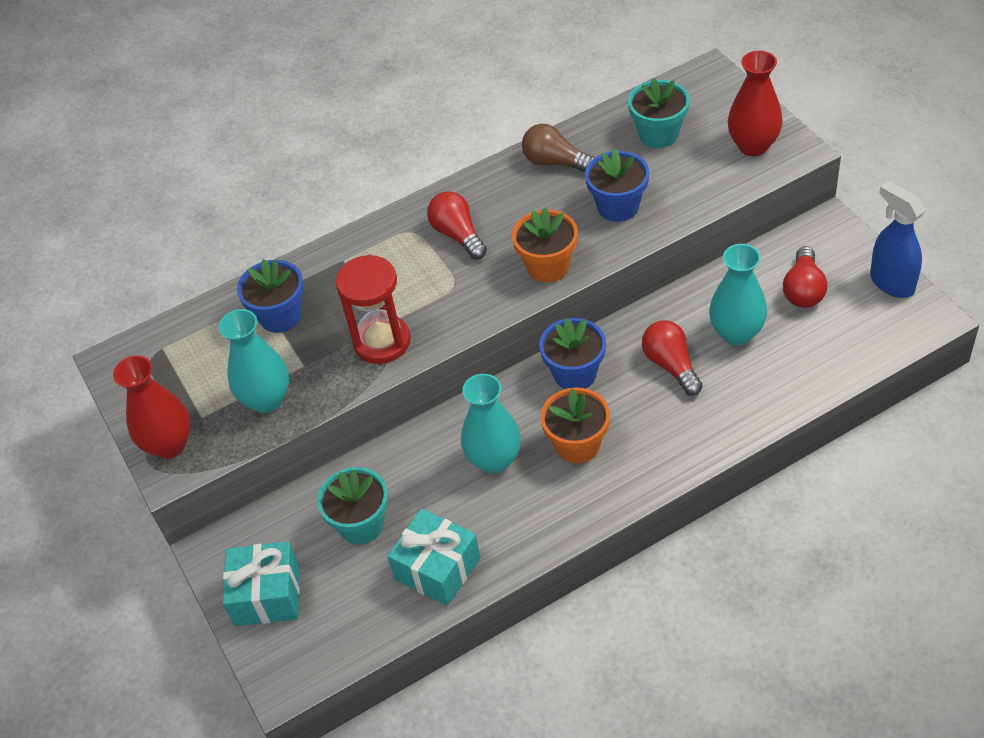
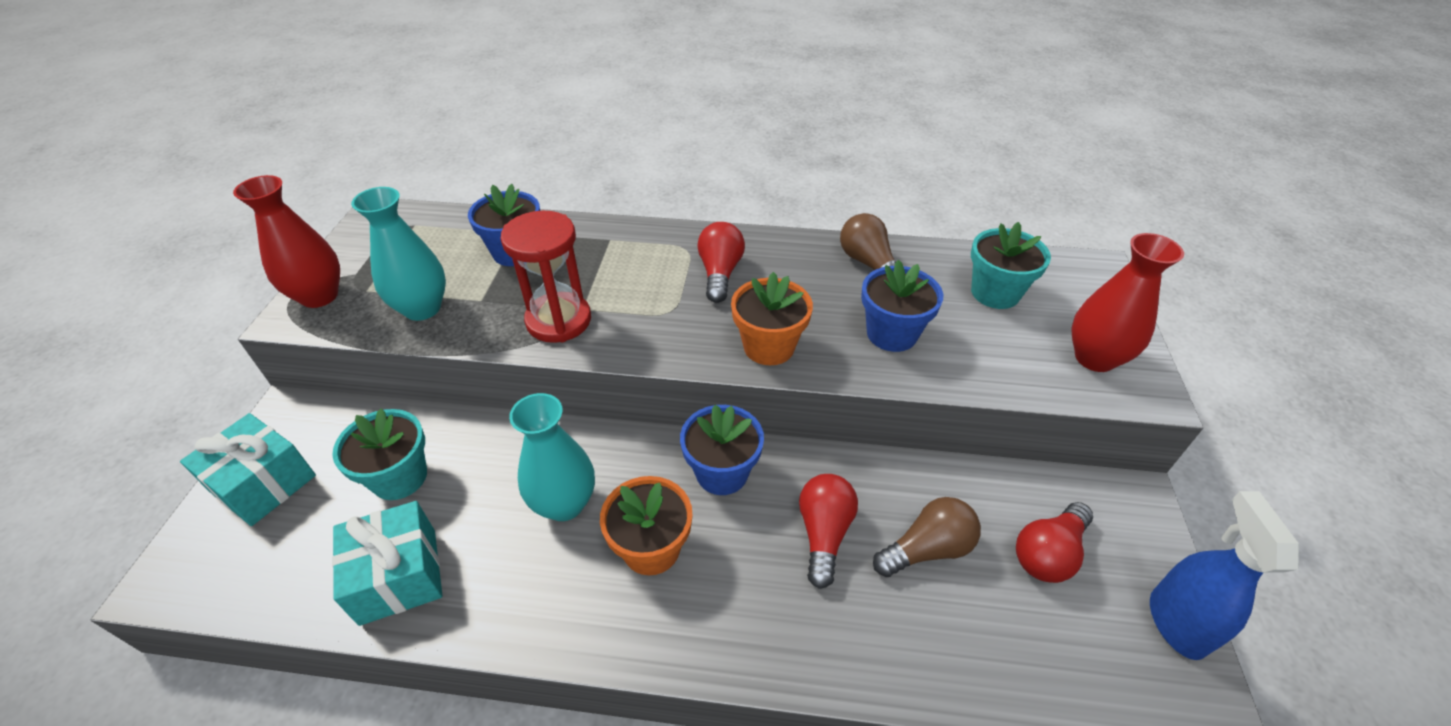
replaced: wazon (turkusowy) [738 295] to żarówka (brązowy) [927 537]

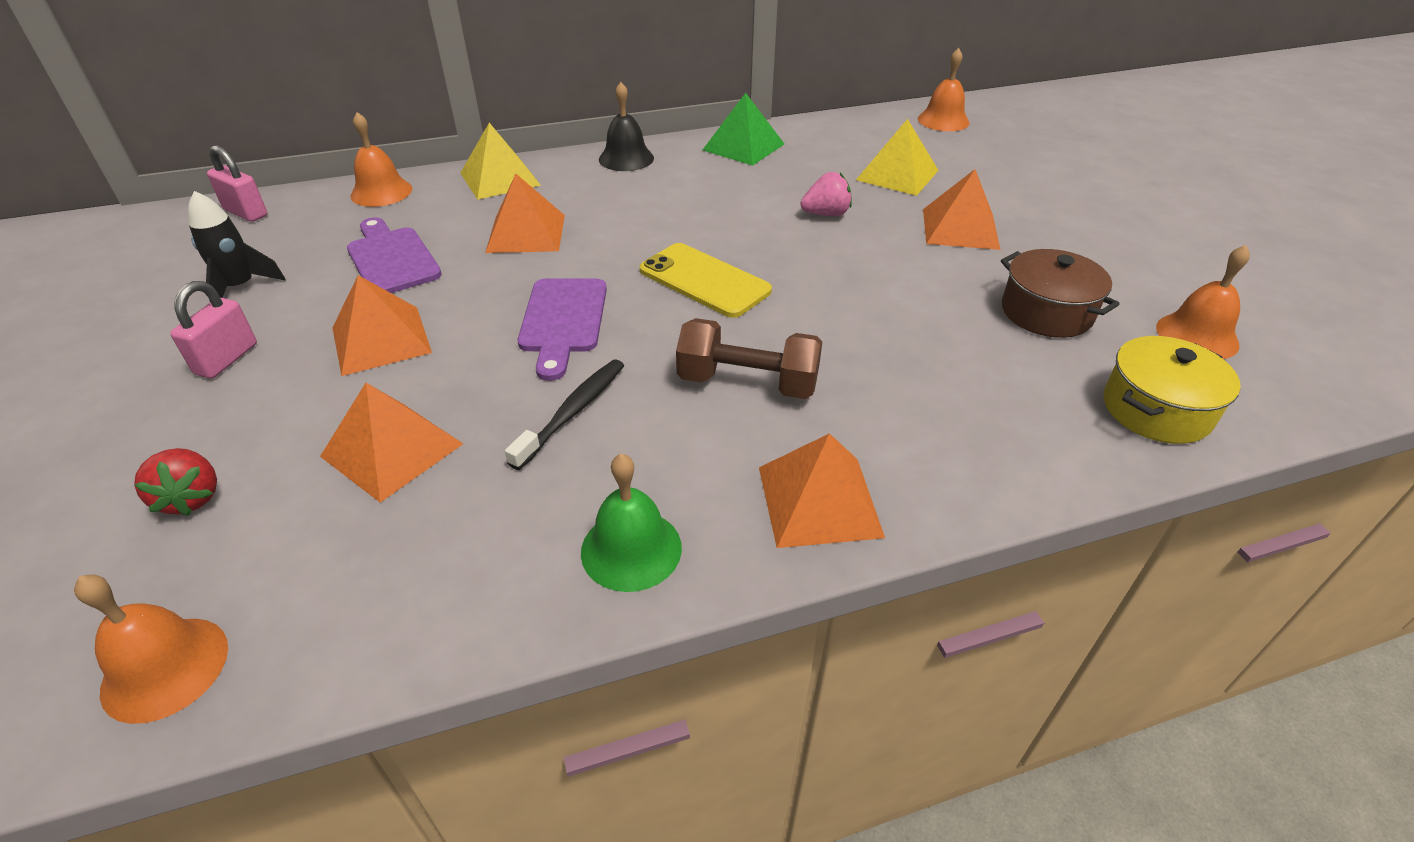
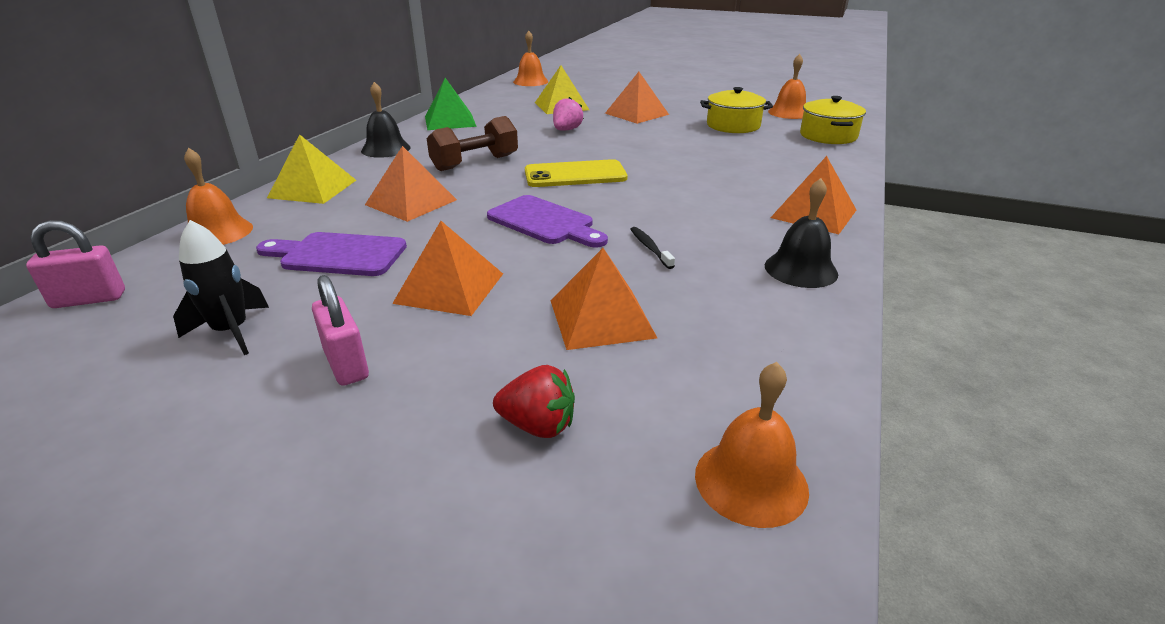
moved: hantel (brązowy) [749 358] to [472 143]
recoloured: dzwonek (zielony) [631 522] to dzwonek (czarny) [801 233]; garnek (brązowy) [1060 293] to garnek (żółty) [736 110]
resized: szczoteczka do zębów (czarny) [564 414] = [652 248] x0.64

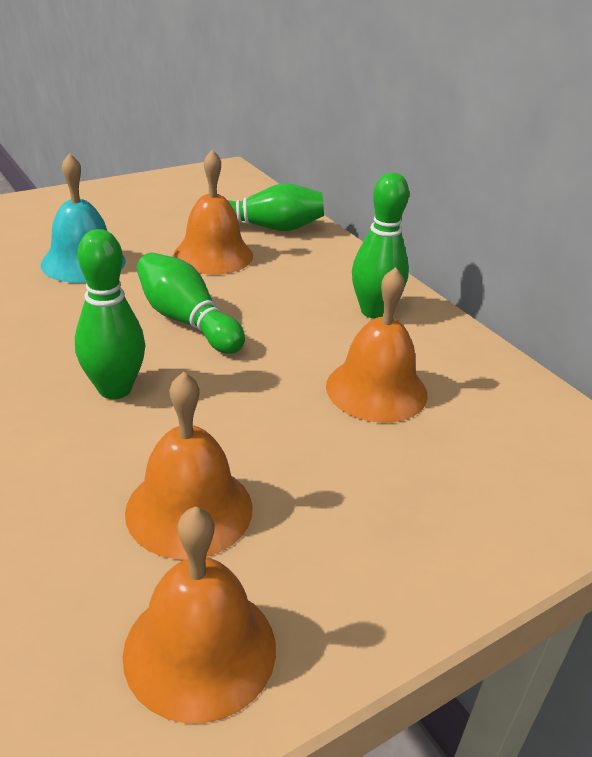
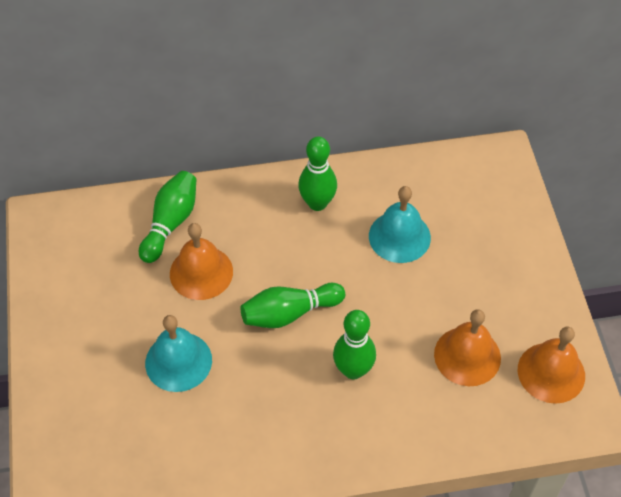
recoloured: dzwonek (pomarańczowy) [377 345] to dzwonek (turkusowy) [400 224]

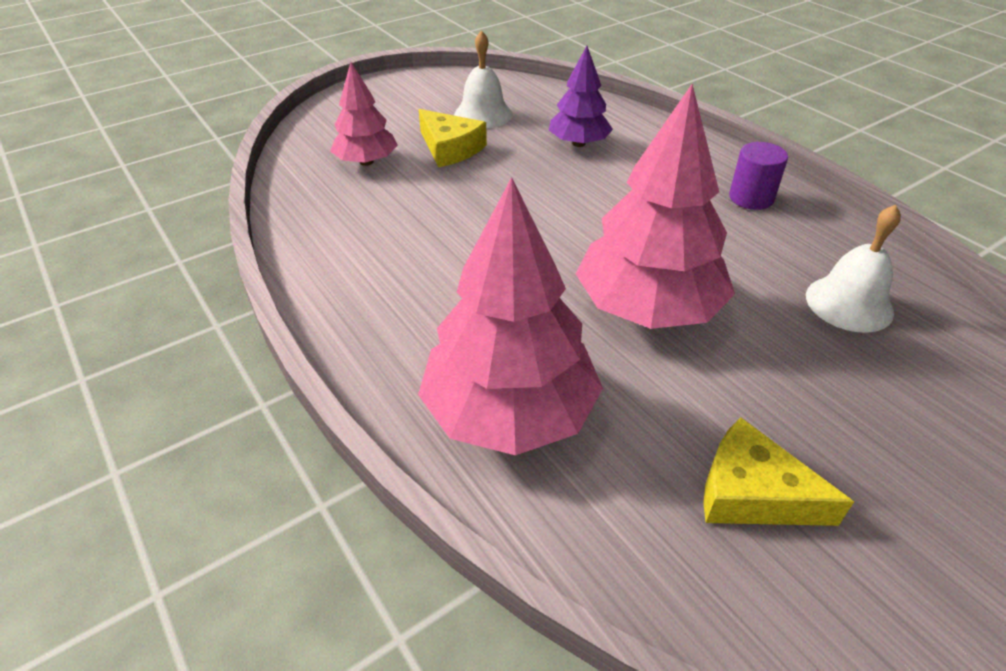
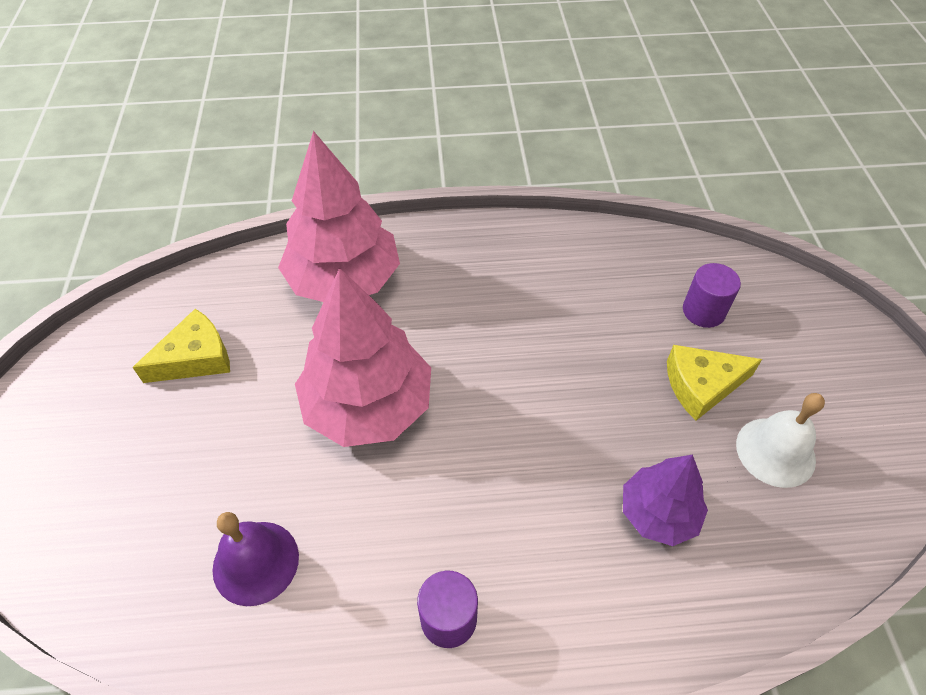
replaced: drzewko (różowy) [364 114] to walec (fioletowy) [712 295]
recoloured: dzwonek (biały) [853 269] to dzwonek (fioletowy) [255 559]

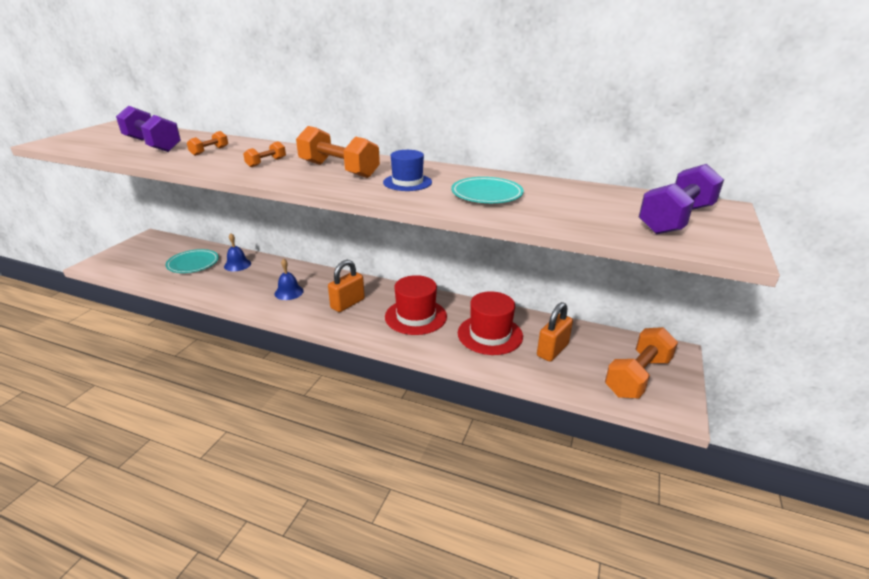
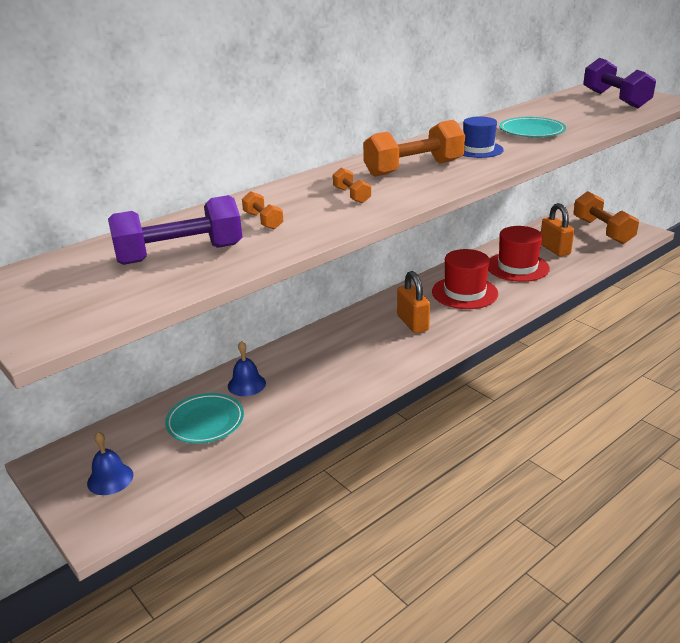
moved: dzwonek (niebieski) [289 279] to [110 463]

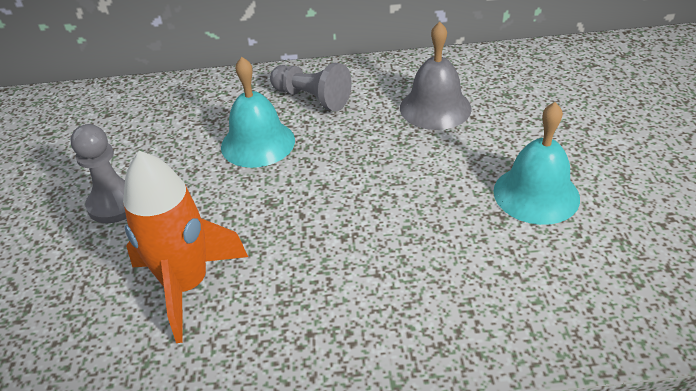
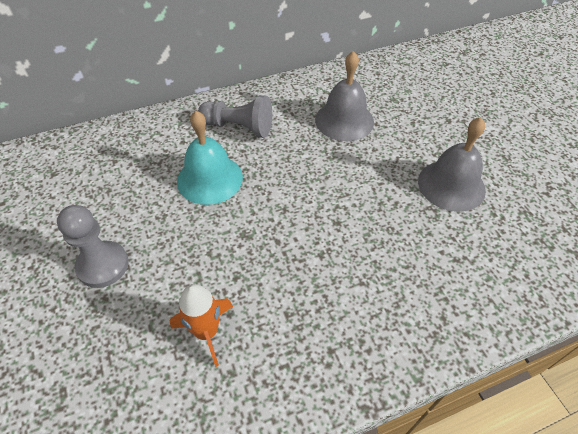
recoloured: dzwonek (turkusowy) [537 163] to dzwonek (szary) [452 164]
resized: rakieta (pomarańczowy) [185 247] = [201 325] x0.61

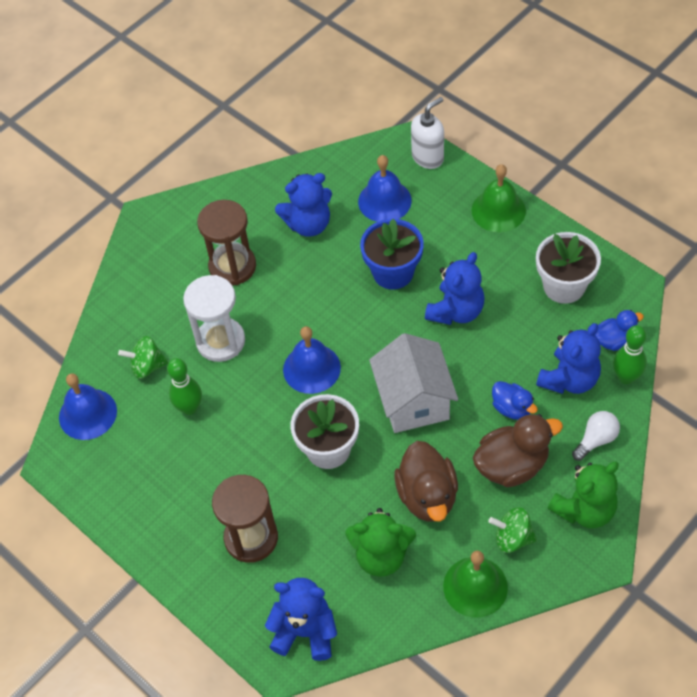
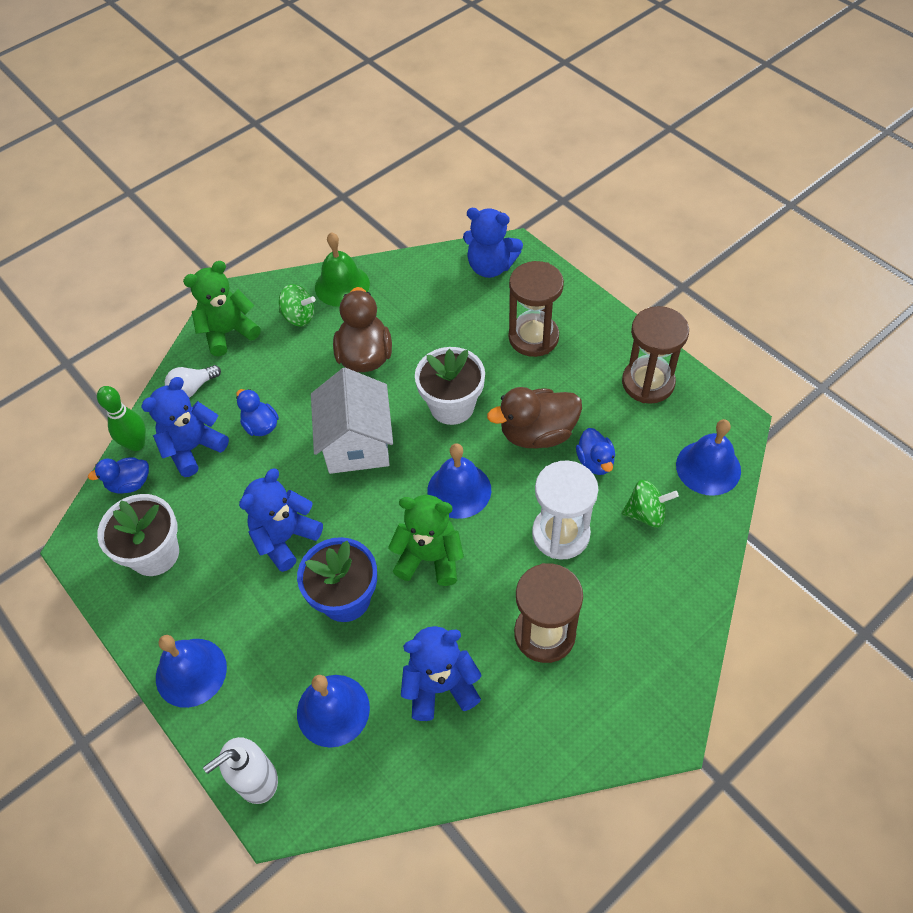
added: klepsydra (brązowy) [655 355]
moved: miś (zielony) [380 542] to [426 540]; kaczka (brązowy) [518 451] to [534 417]
replaced: kręgiel (zielony) [184 386] to kaczka (niebieski) [595 451]
recoloured: dzwonek (zielony) [498 198] to dzwonek (niebieski) [191 671]

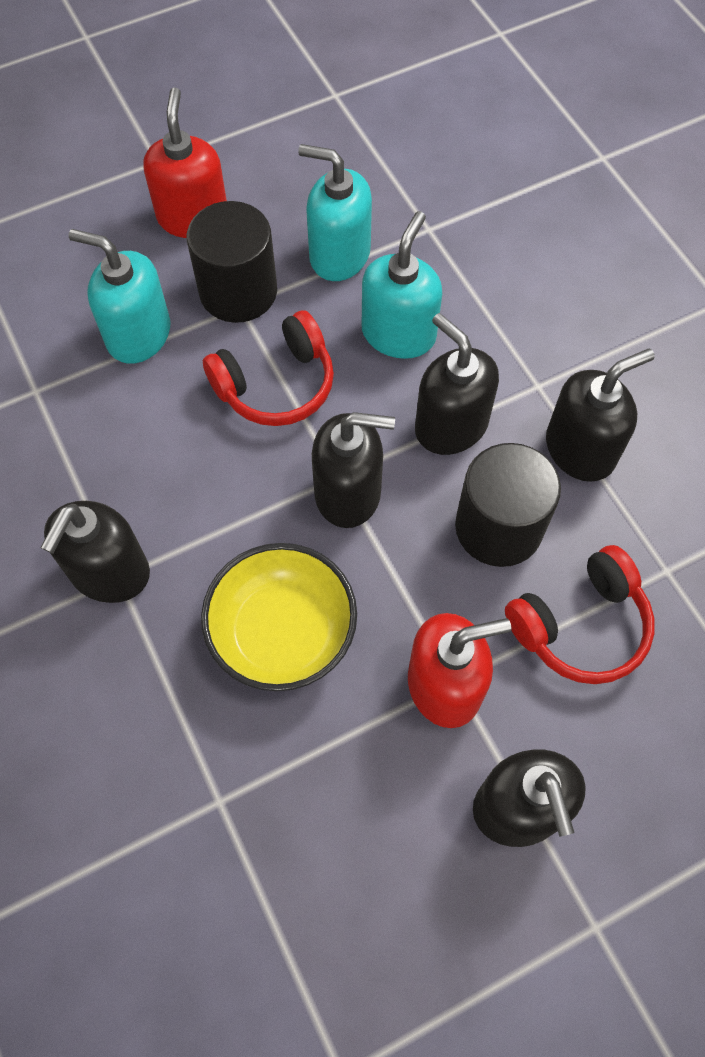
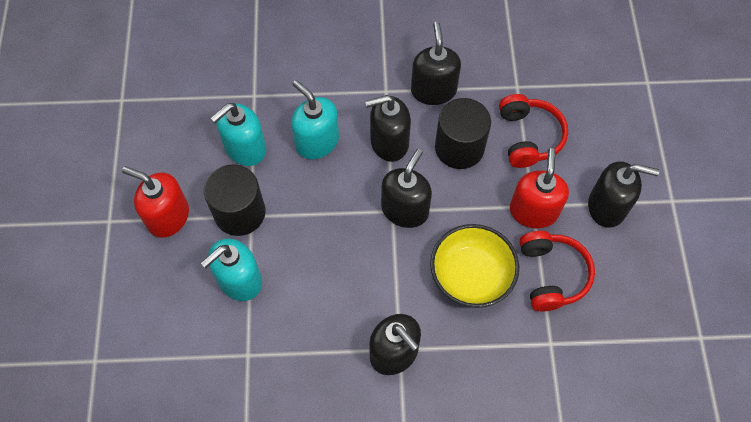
moved: słuchawki (czerwony) [268 368] to [557 271]

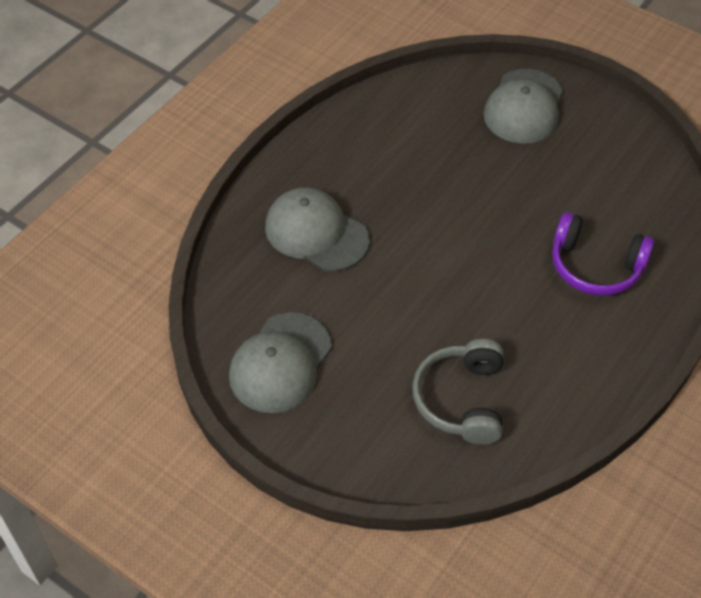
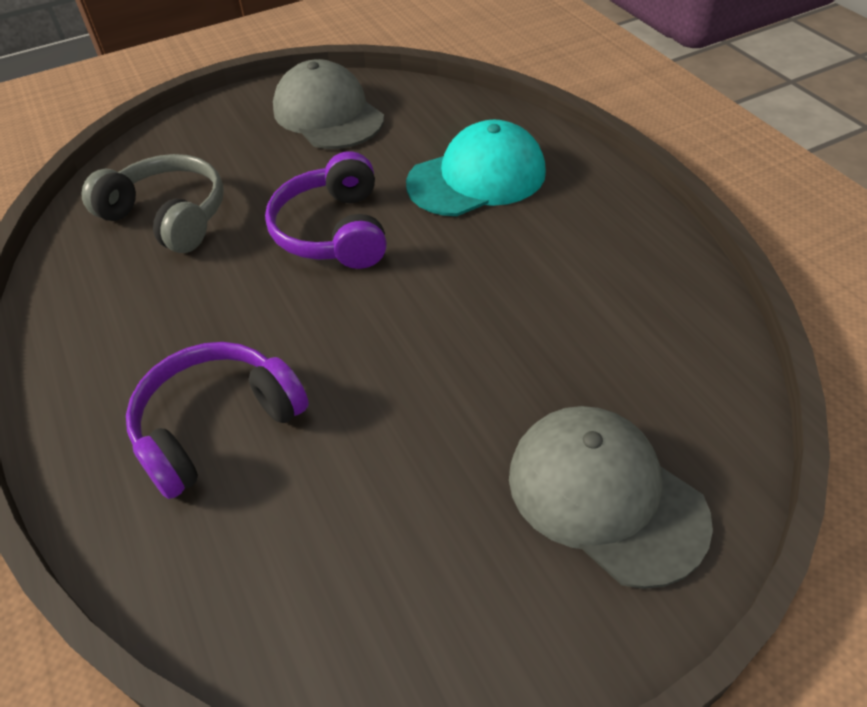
added: słuchawki (fioletowy) [326 210]
recoloured: czapka (szary) [317 229] to czapka (turkusowy) [476 168]

